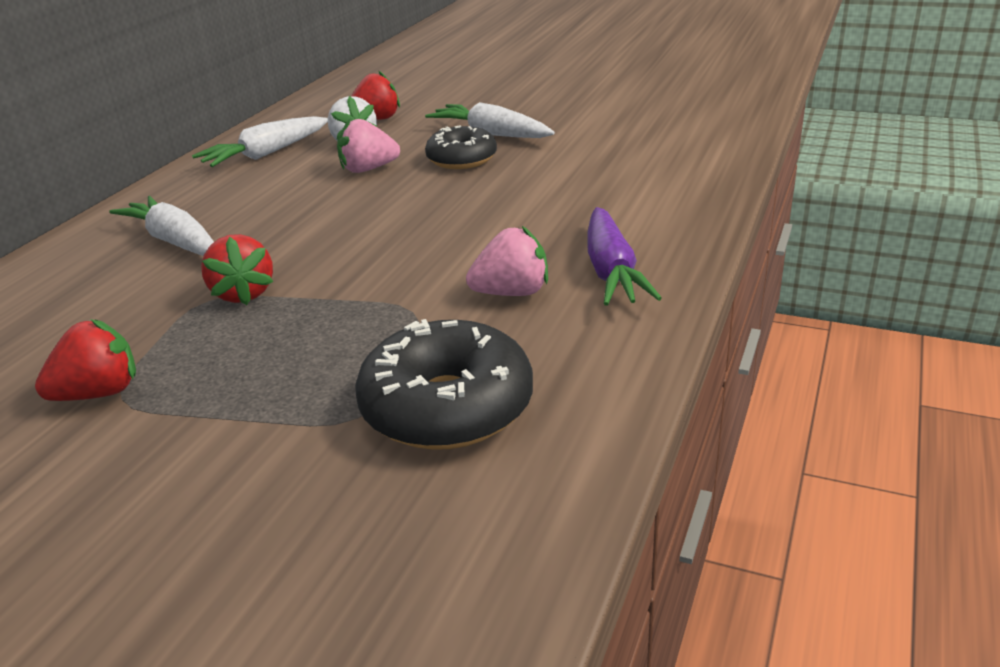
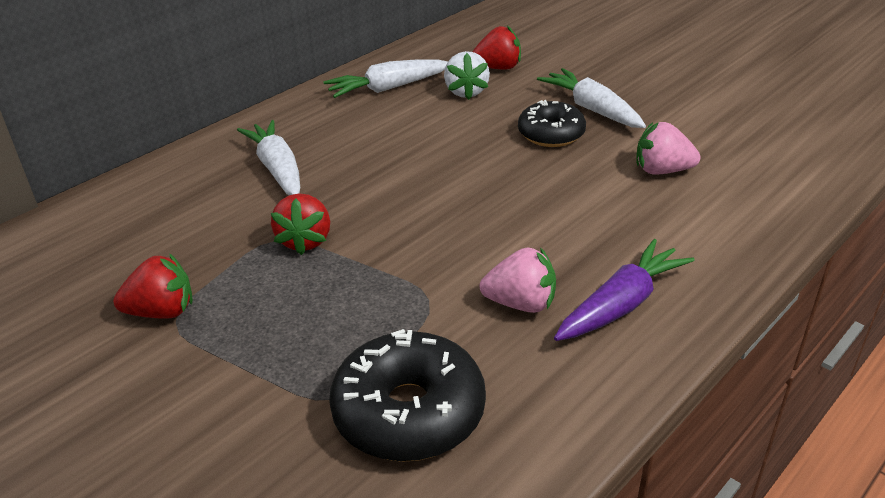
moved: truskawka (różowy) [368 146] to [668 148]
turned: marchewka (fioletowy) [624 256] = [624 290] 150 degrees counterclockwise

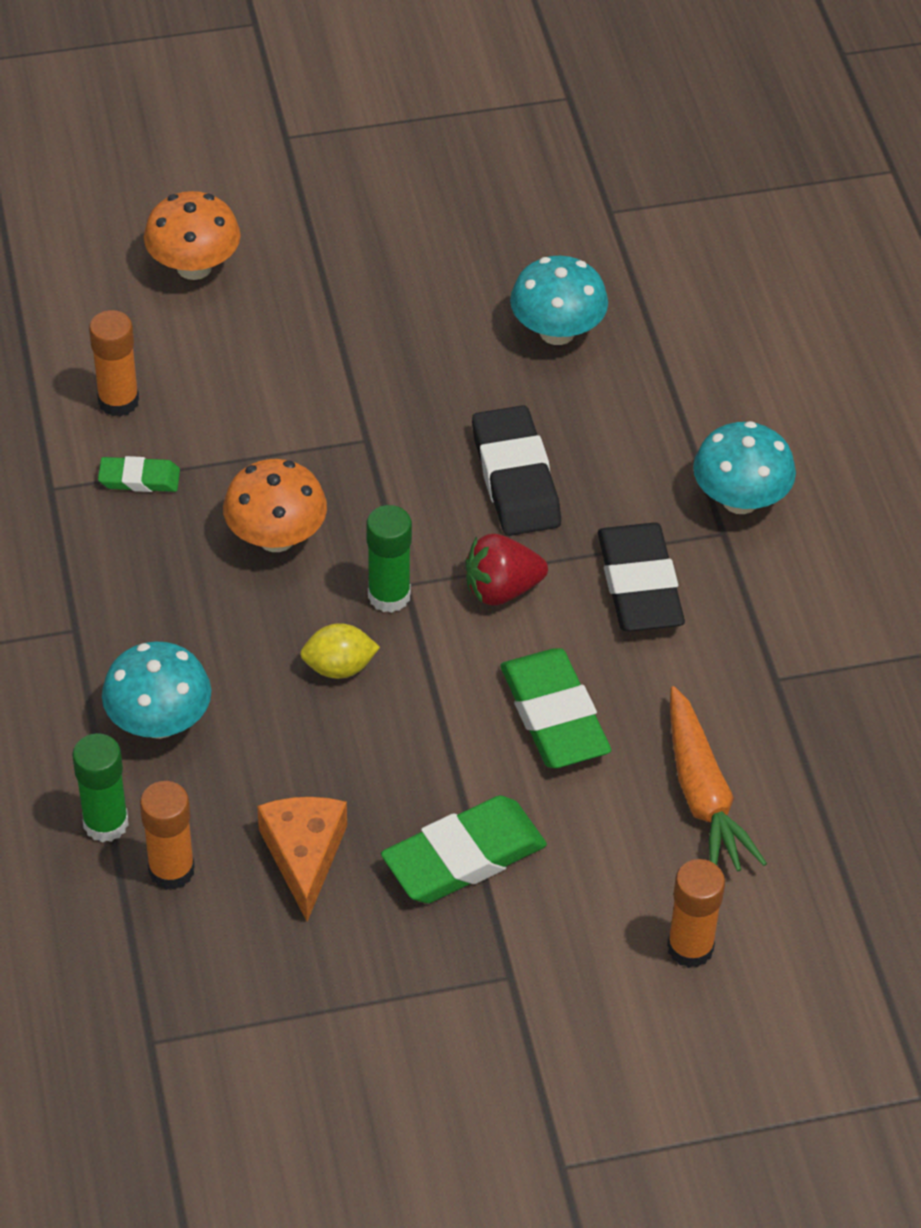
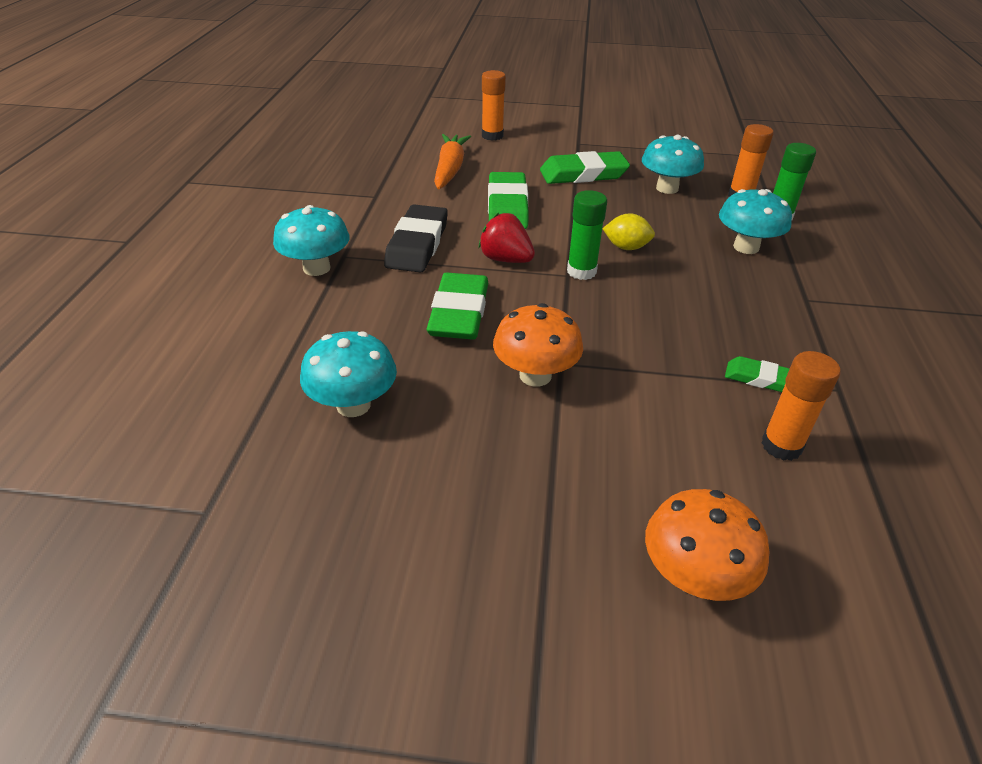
moved: grzyb (pomarańczowy) [275 505] to [538 345]
replaced: ser (pomarańczowy) [302 859] to grzyb (turkusowy) [673 164]
recoloured: gumka do mazania (czarny) [516 470] to gumka do mazania (zielony) [457 306]
turned: truskawka (czerwony) [507 569] = [507 238] 150 degrees counterclockwise

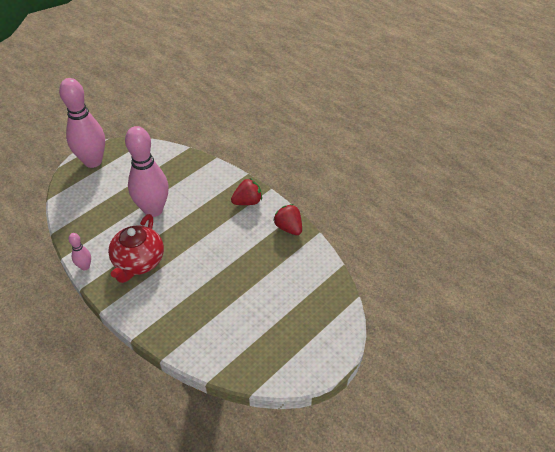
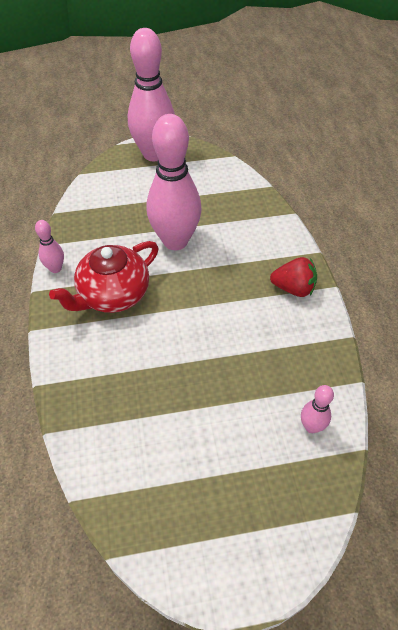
removed: truskawka (czerwony) [287 219]
added: kręgiel (różowy) [317 409]

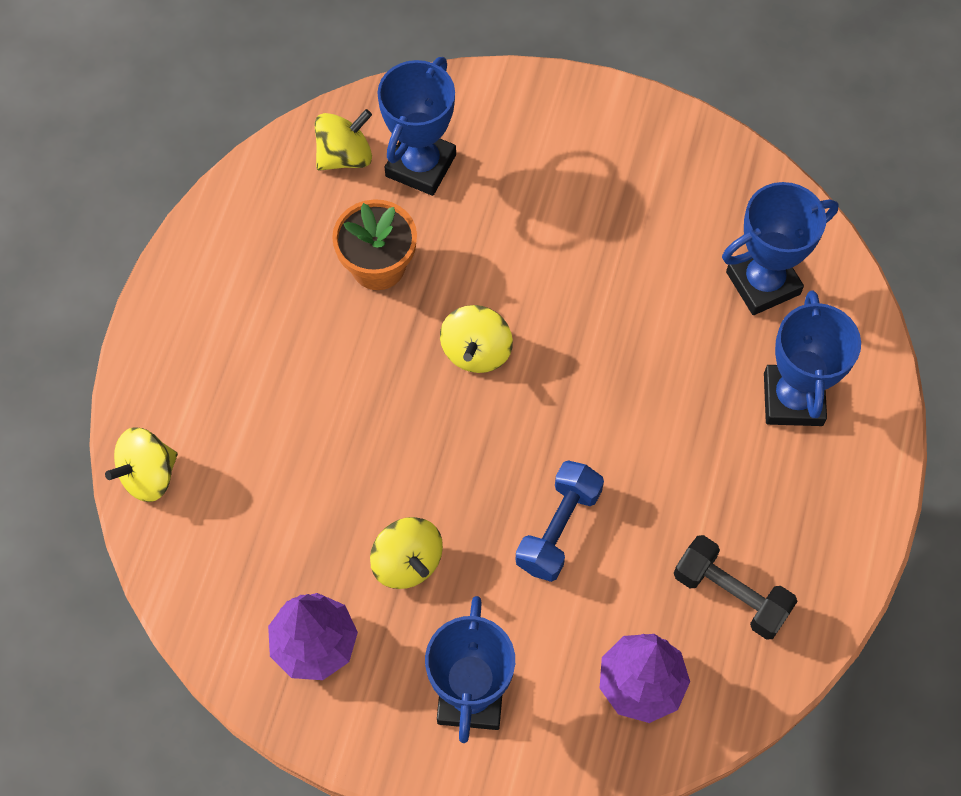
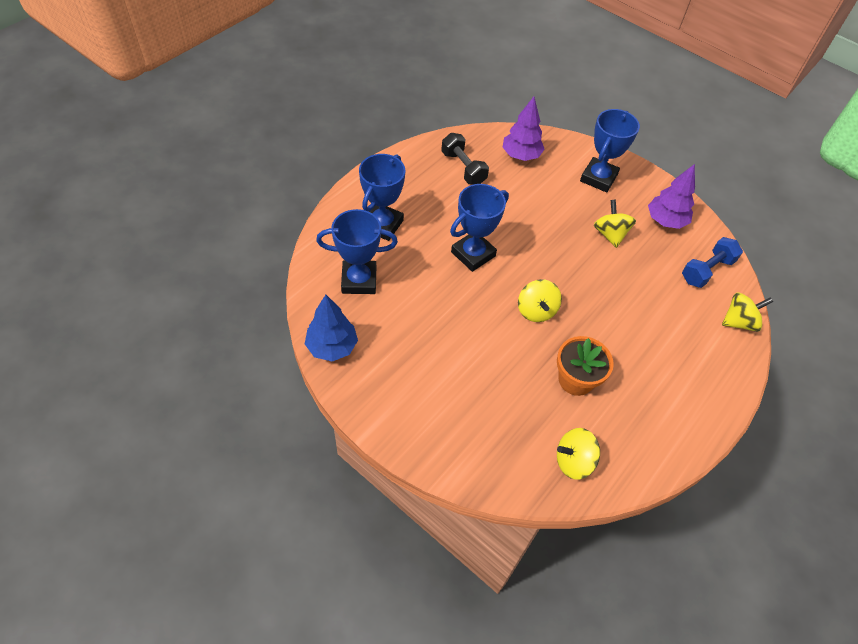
added: drzewko (niebieski) [331 328]
moved: puchar (niebieski) [416 126] to [479 228]; hantel (niebieski) [559 521] to [712 262]
turned: bączek (żółty) [476 339] = [540 300] 135 degrees clockwise

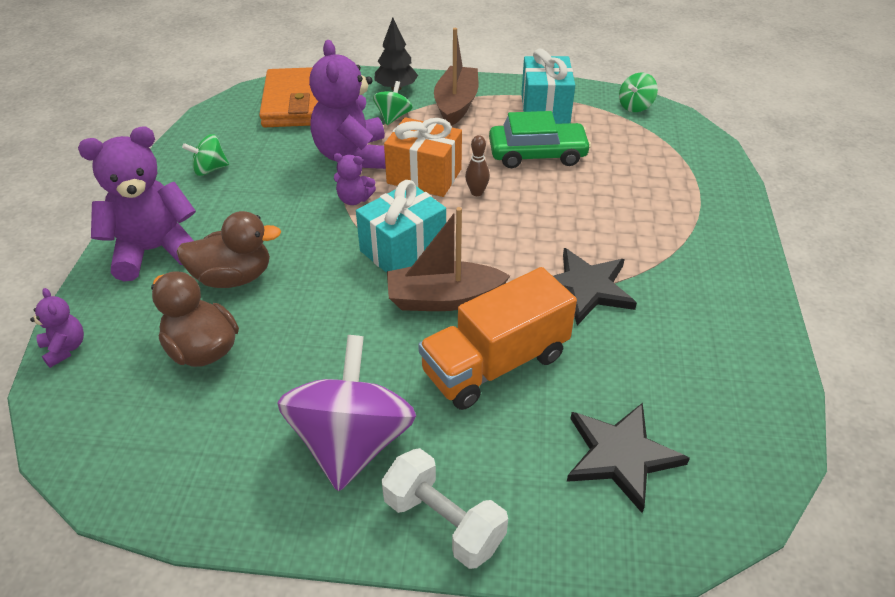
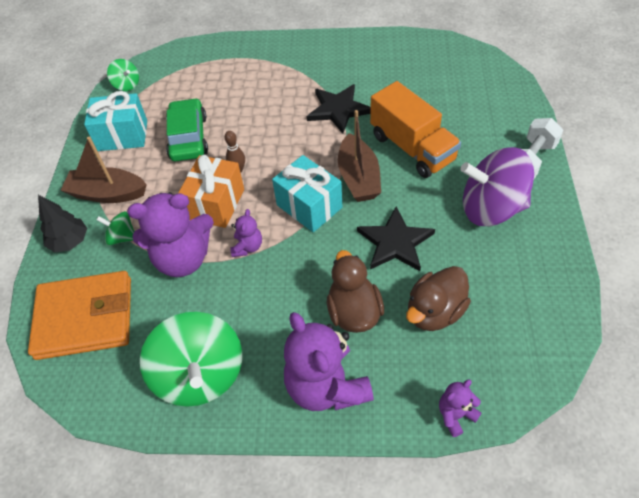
moved: gwiazda (czarny) [628 458] to [396 239]
resized: bączek (zielony) [205 155] = [191 359] x2.15

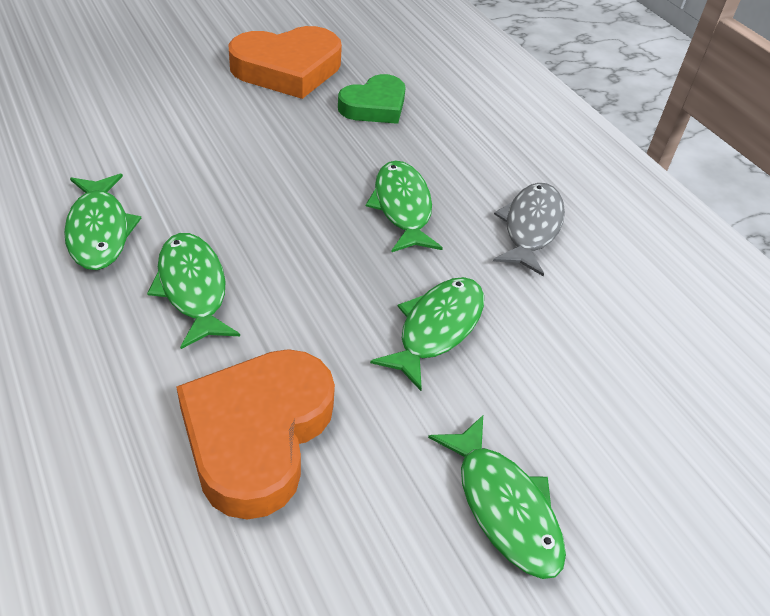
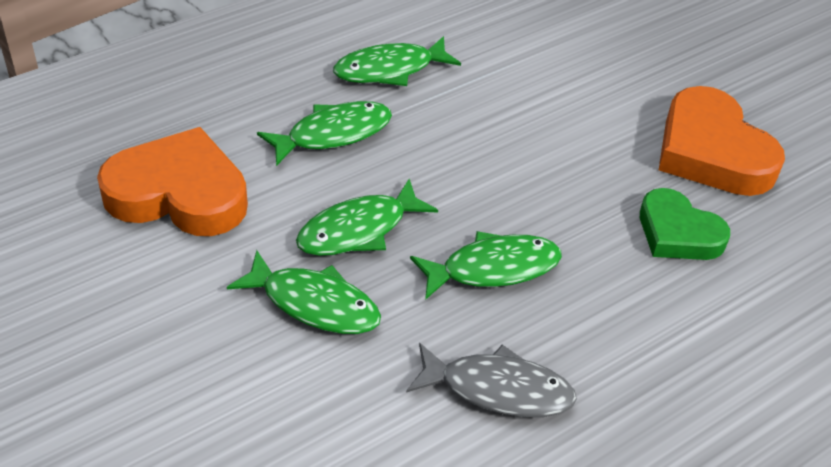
moved: ryba (zielony) [497 497] to [367 217]

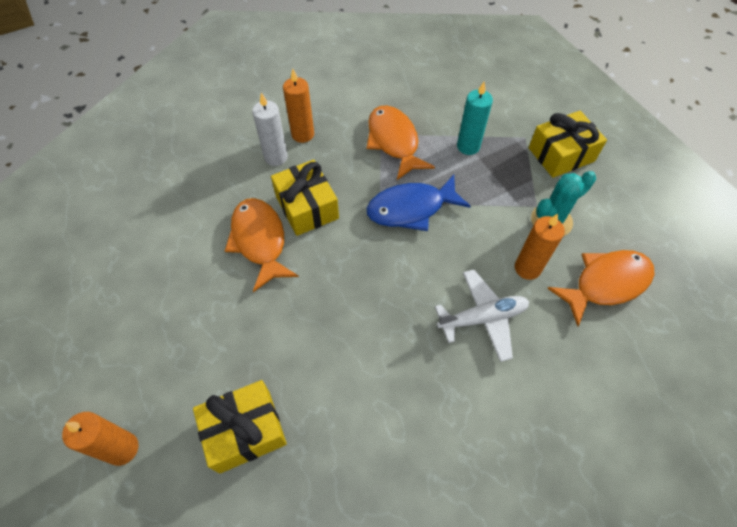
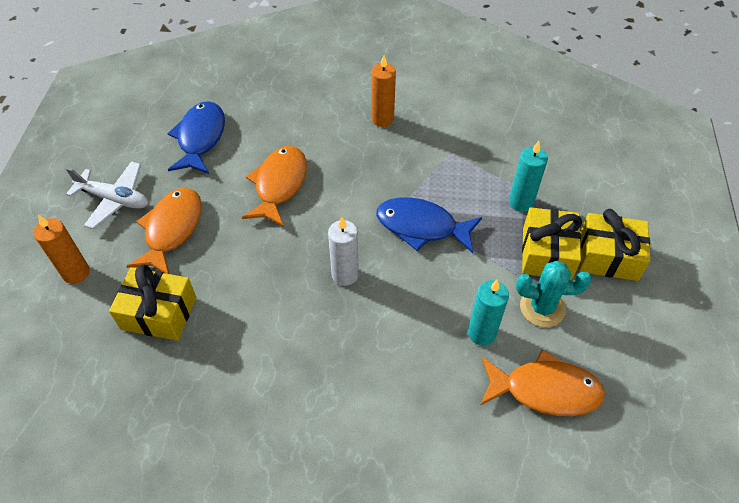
added: ryba (niebieski) [196 137]
moved: świeca (biały) [270 129] to [343 251]; prezent (żółty) [305 198] to [552 243]; ryba (pomarańczowy) [401 142] to [164 231]; samolot (biały) [482 316] to [107 195]
recoloured: świeca (pomarańczowy) [540 247] to świeca (turkusowy) [488 312]

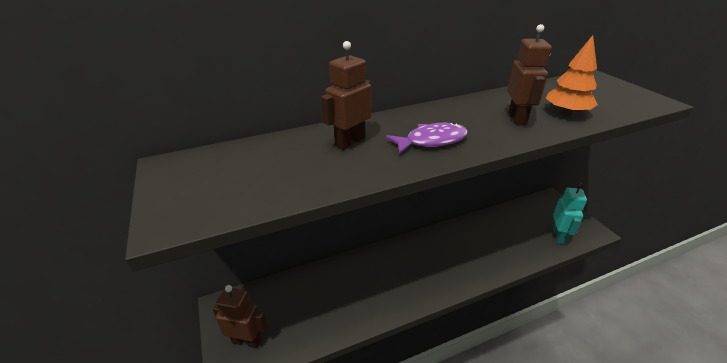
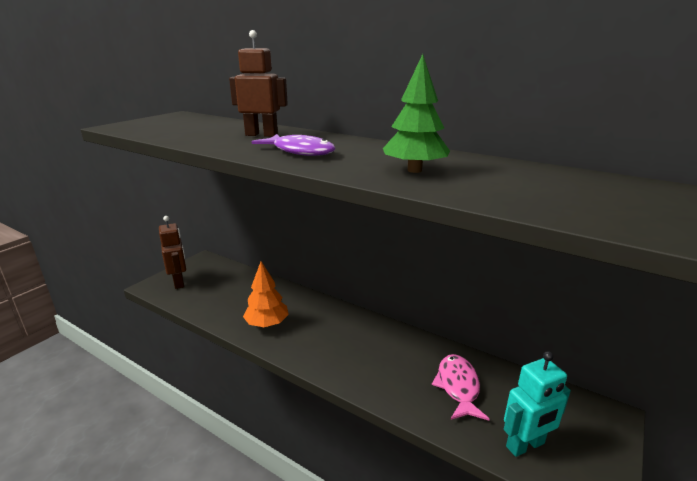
added: ryba (różowy) [460 387]
moved: drzewko (pomarańczowy) [572 75] to [266 294]
replaced: robot (brązowy) [529 75] to drzewko (zielony) [416 113]

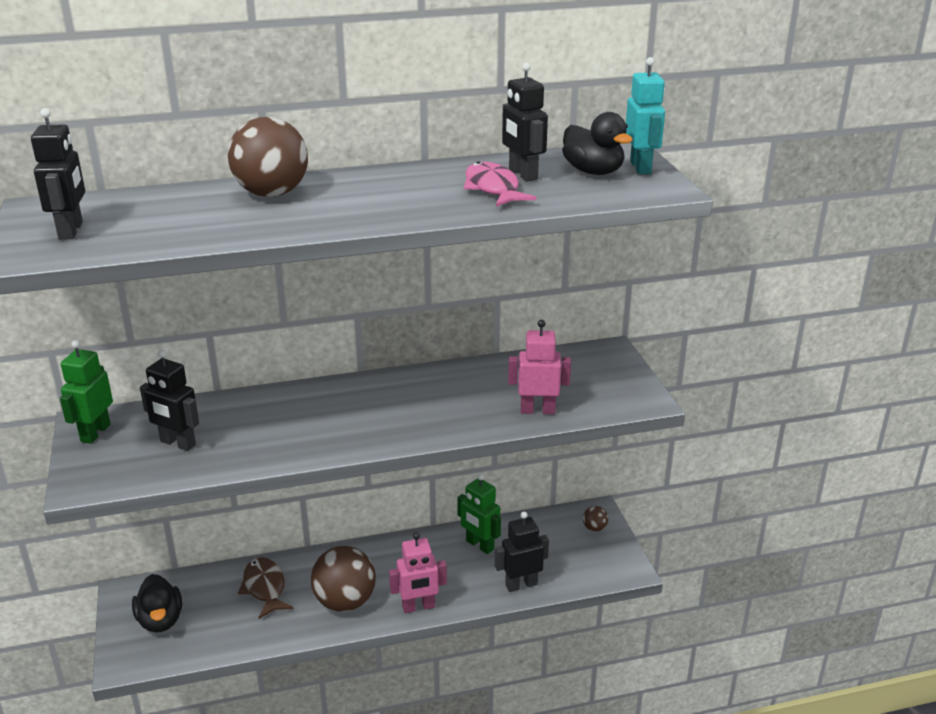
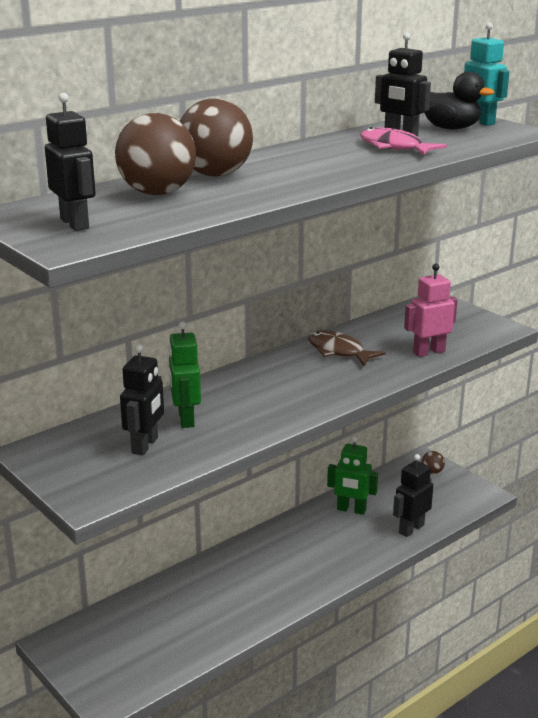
removed: kaczka (czarny) [157 603]; robot (różowy) [418 572]
moved: robot (zielony) [86 392] to [184 374]; ryba (brązowy) [266 588] to [346 348]; piłka (brązowy) [343 579] to [155 154]
turned: robot (czarny) [169 400] = [142 400] 75 degrees counterclockwise

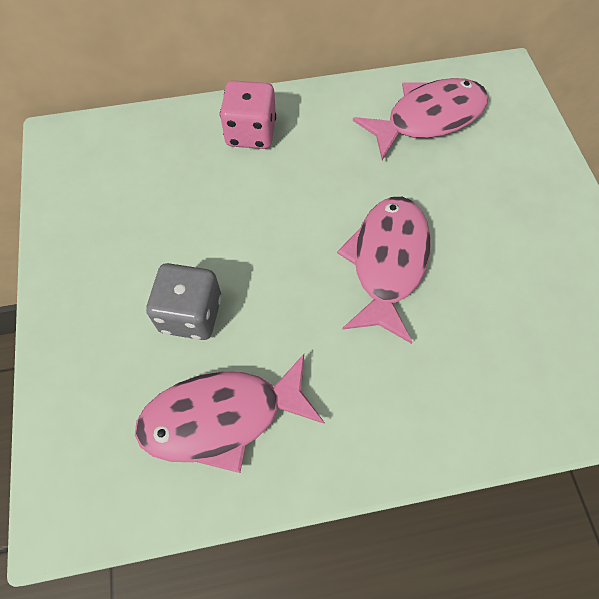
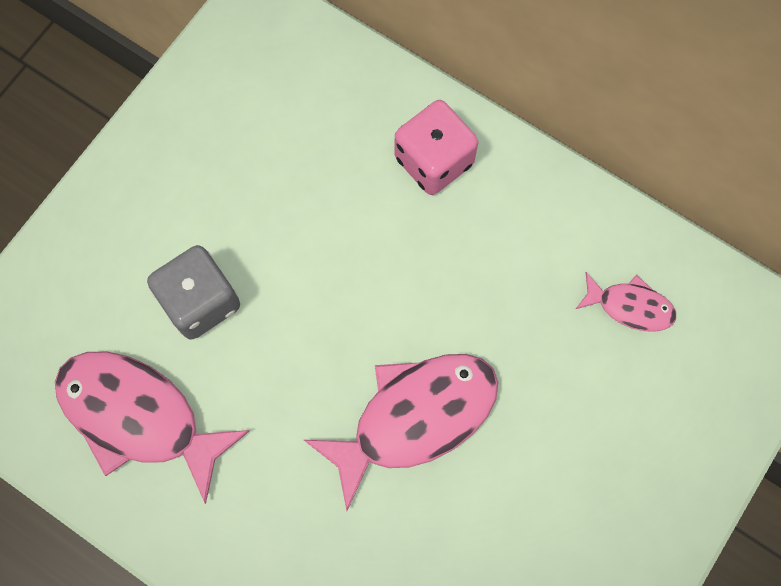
resized: ryba (różowy) [420 119] = [626 301] x0.51

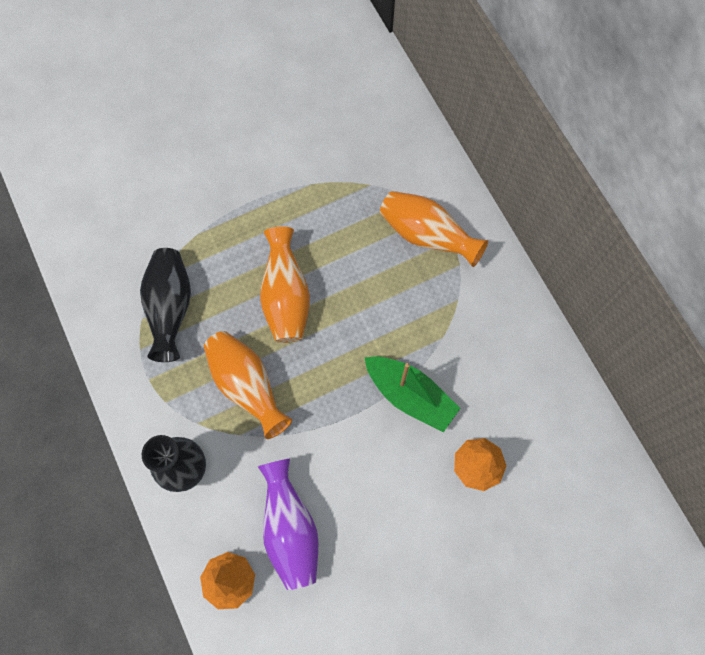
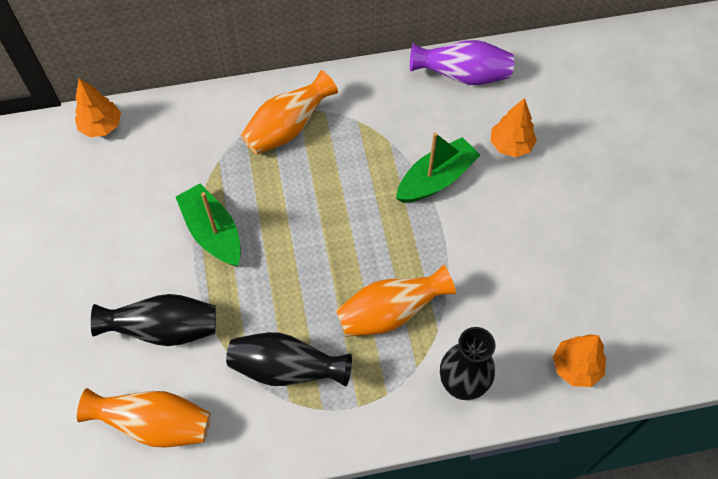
added: drzewko (pomarańczowy) [98 107]; wazon (czarny) [153 320]; łódka (zielony) [208 225]
moved: wazon (fioletowy) [288 524] to [462 62]; wazon (pomarańczowy) [285 284] to [144 418]

